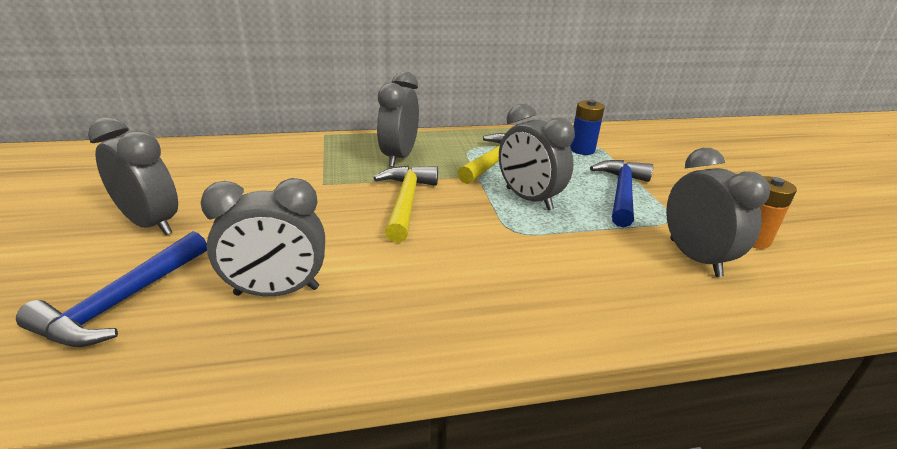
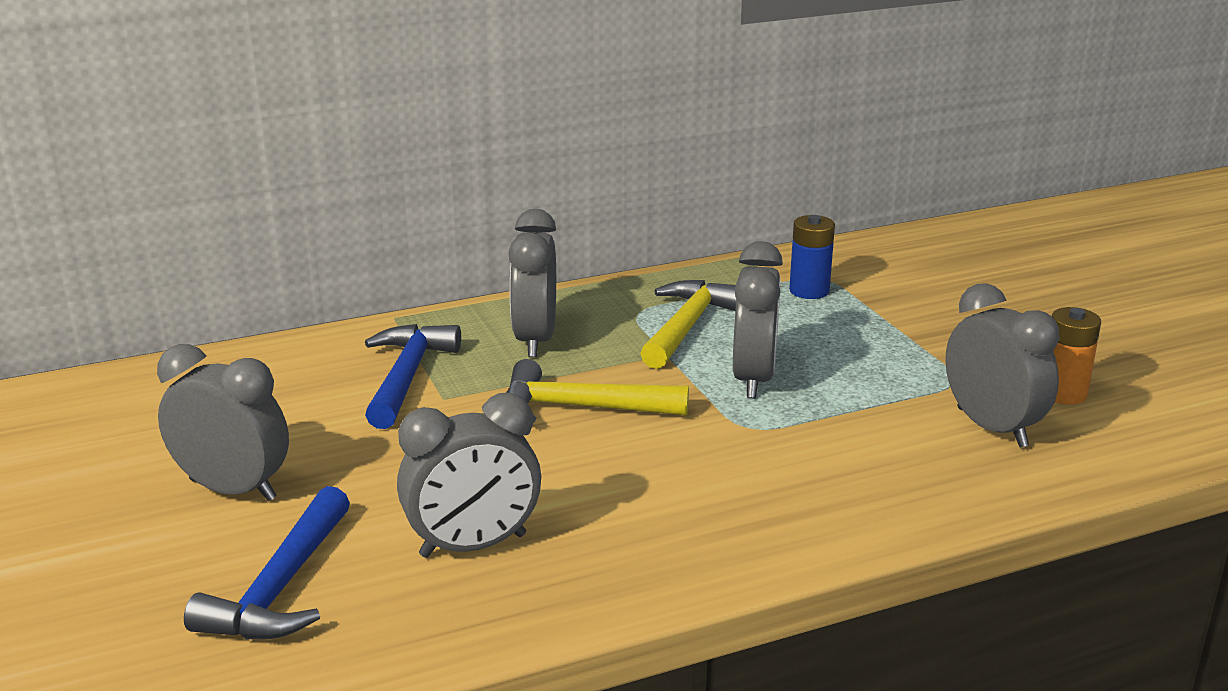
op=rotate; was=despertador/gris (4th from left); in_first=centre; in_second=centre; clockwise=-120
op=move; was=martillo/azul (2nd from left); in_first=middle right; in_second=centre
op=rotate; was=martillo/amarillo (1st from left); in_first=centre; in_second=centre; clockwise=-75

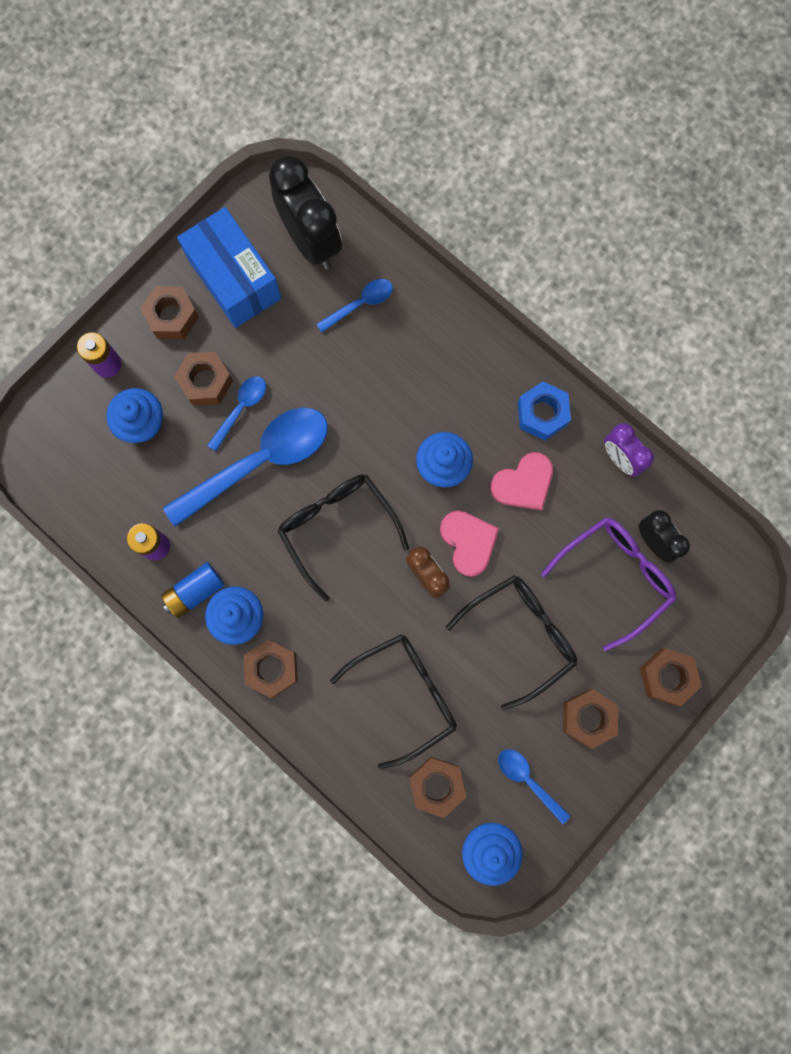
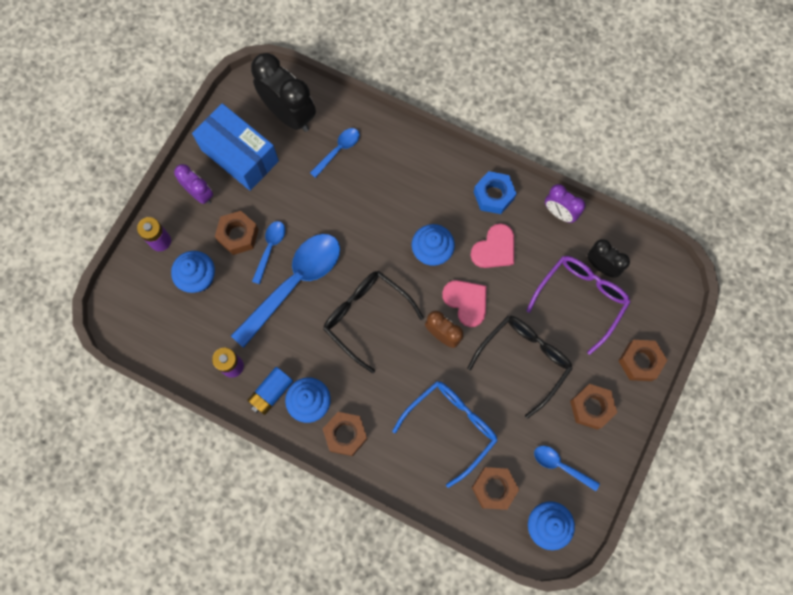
op=replace; was=tuerca/marrón (1st from left); now=despertador/morado (1st from left); in_first=top left; in_second=top left
op=recolor; was=gafas/negro (2nd from left); now=gafas/azul; in_first=centre; in_second=bottom centre

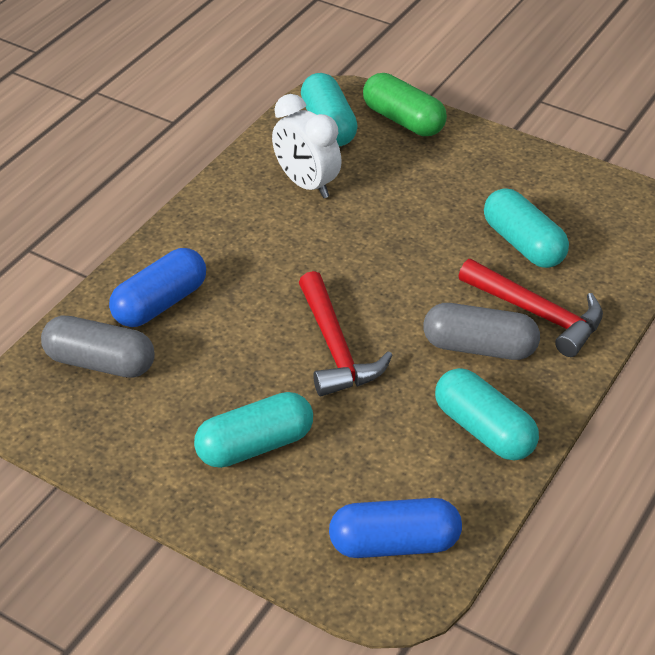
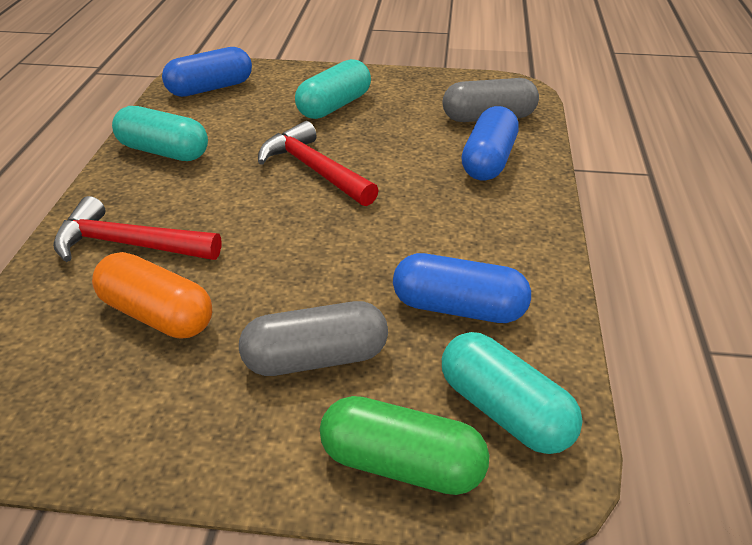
op=replace; was=despertador/blanco; now=cápsula/azul (2nd from left); in_first=top centre; in_second=centre
op=recolor; was=cápsula/turquesa (4th from left); now=cápsula/naranja; in_first=middle right; in_second=middle left
op=move; was=cápsula/gris (2nd from left in the first image); now=cápsula/gris (1st from left); in_first=middle right; in_second=centre

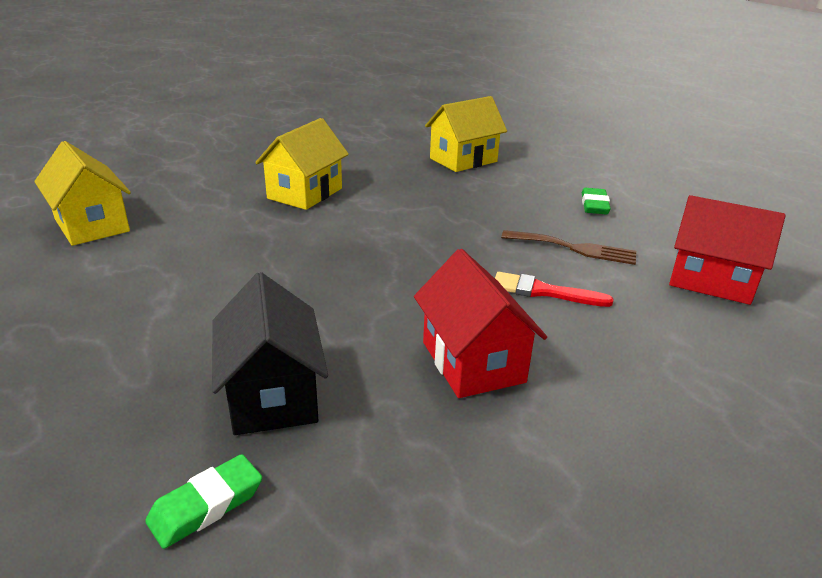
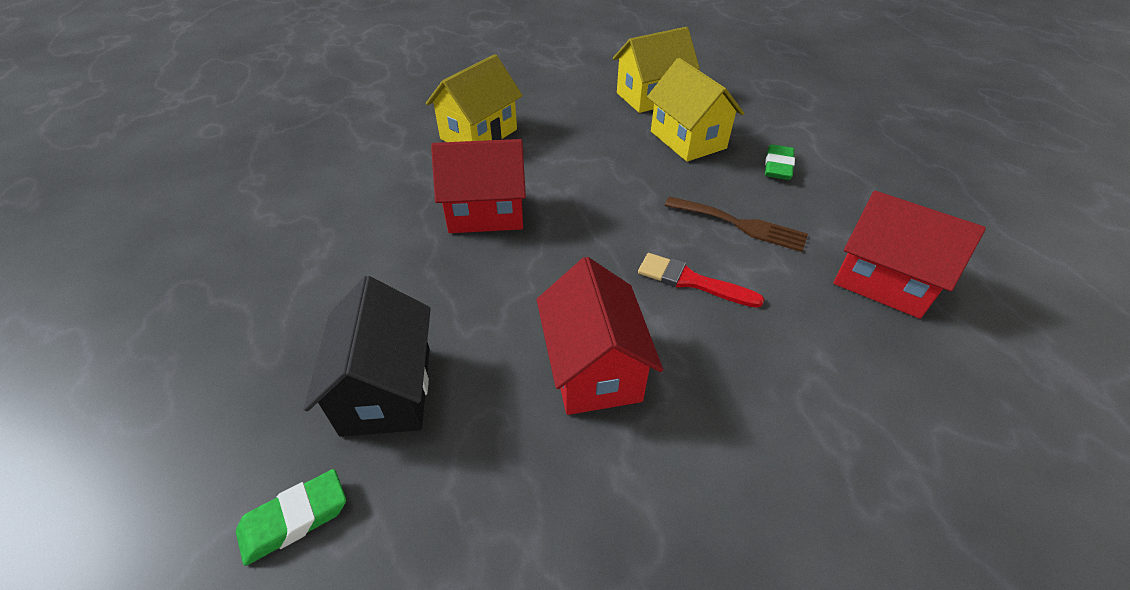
op=move; was=casa/amarillo (1st from left in the first image); now=casa/amarillo (3rd from left); in_first=middle left; in_second=top centre
op=insert; now=casa/rojo (1st from left); in_second=top centre

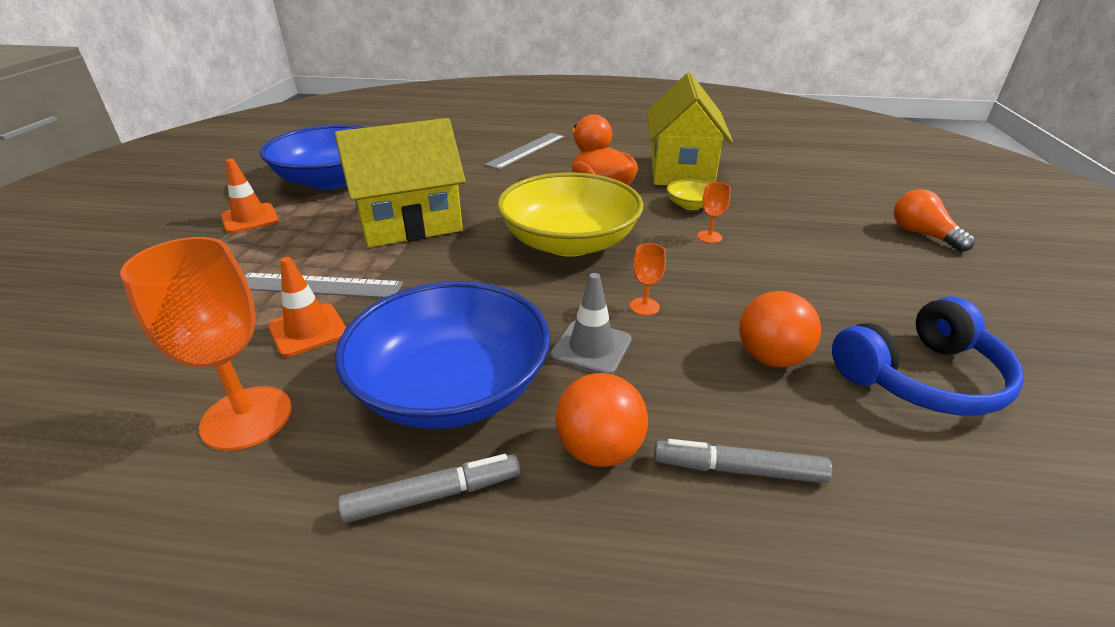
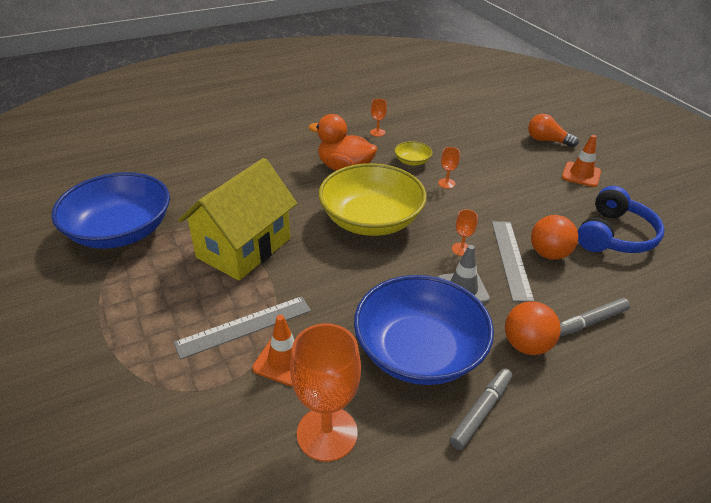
op=replace; was=casa/amarillo (2nd from left); now=copa/naranja (2nd from left); in_first=top centre; in_second=top centre
op=move; was=regla/gris (2nd from left); in_first=top centre; in_second=middle right
op=move; was=cono de tráfico/naranja (1st from left in the first image); now=cono de tráfico/naranja (2nd from left); in_first=top left; in_second=top right

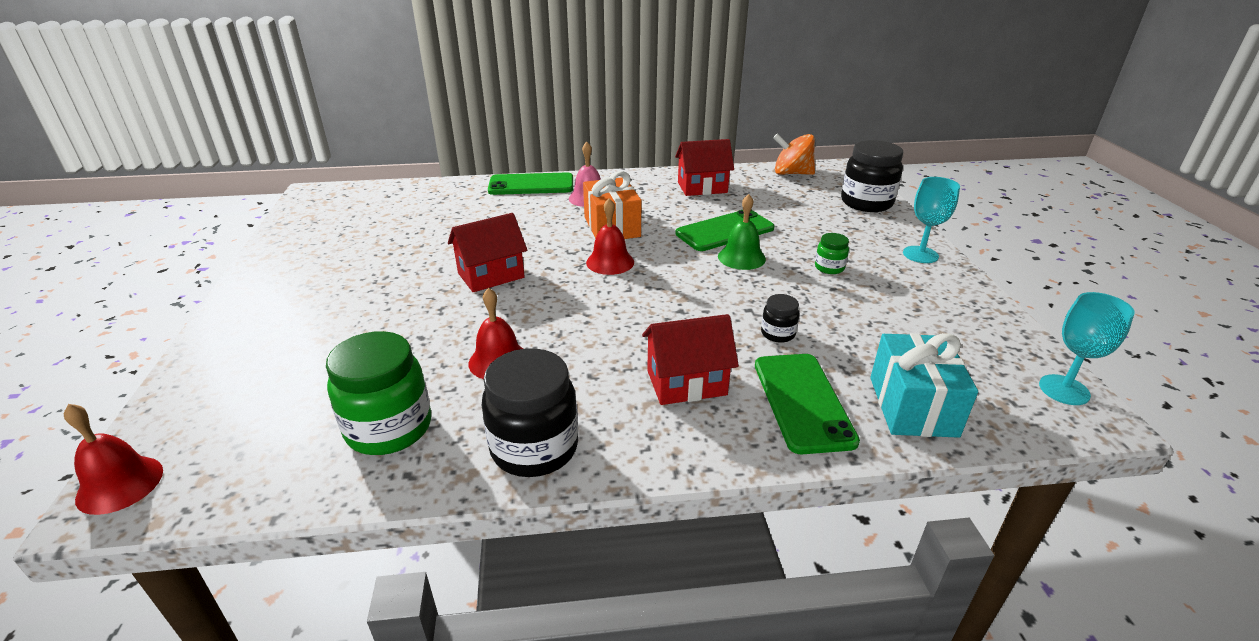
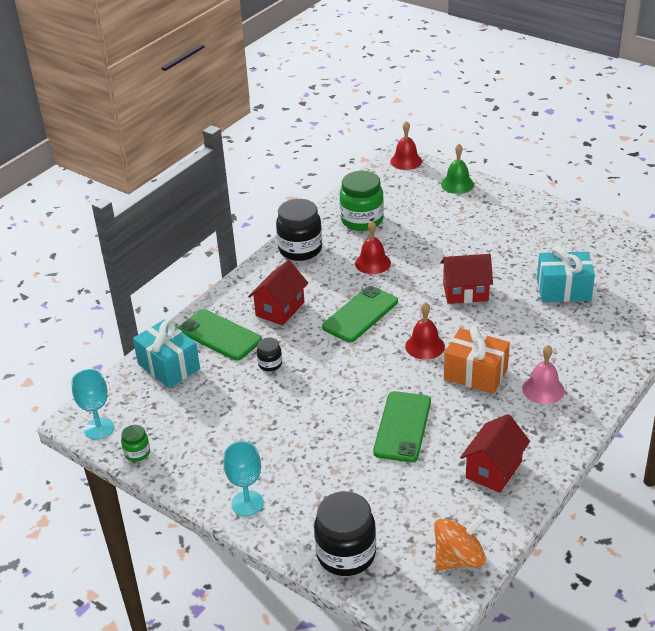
op=move; was=móvil/verde (1st from left in the first image); now=móvil/verde (2nd from left); in_first=top centre; in_second=centre
op=move; was=campana/verde; in_first=centre; in_second=top right
op=rotate; was=casa/rojo (1st from left in the first image); in_first=centre; in_second=middle right; clockwise=75
op=move; was=tarro/verde (2nd from left in the first image); now=tarro/verde (1st from left); in_first=centre; in_second=bottom left
op=insert; now=regalo/turquesa (2nd from left); in_second=middle right

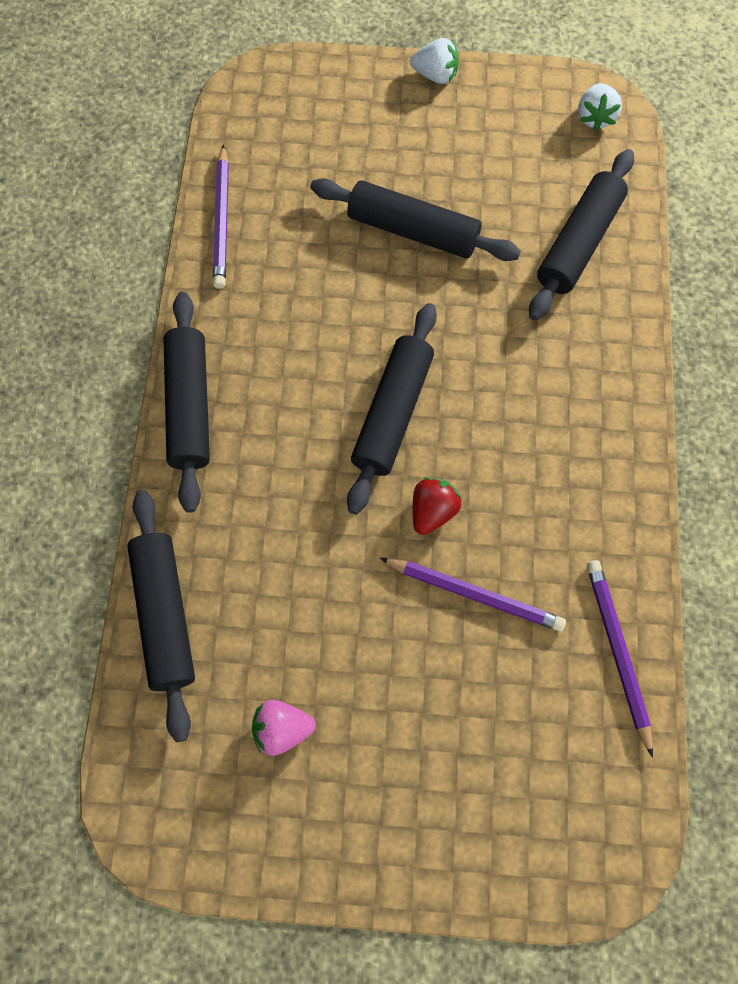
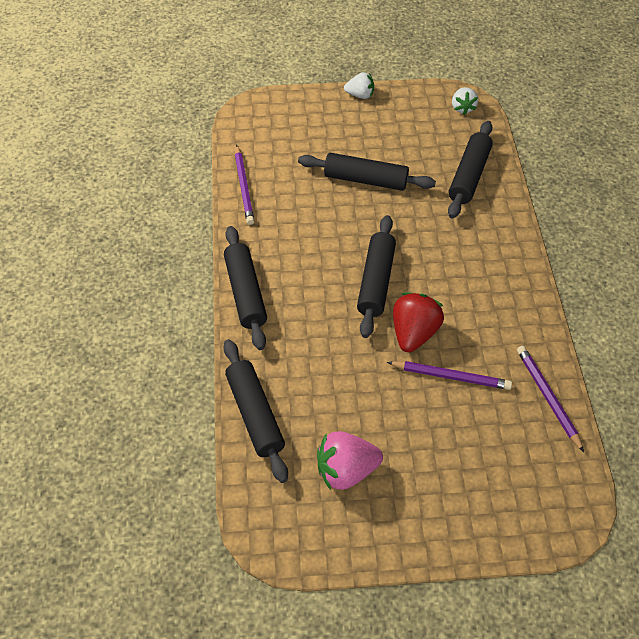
op=resize; was=fresa/rojo; in_first=centre; in_second=centre; ratio=1.61
op=resize; was=fresa/rosa; in_first=bottom centre; in_second=bottom centre; ratio=1.61

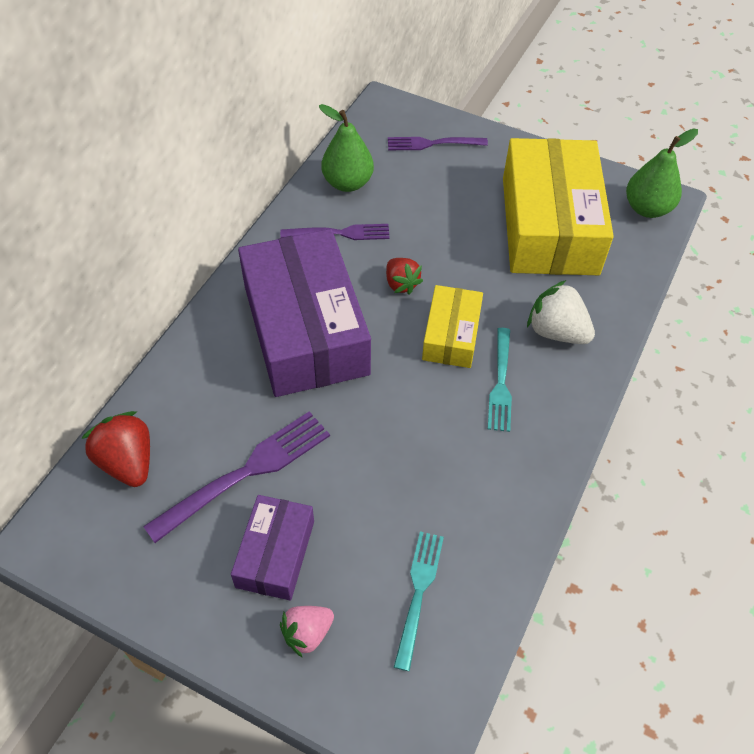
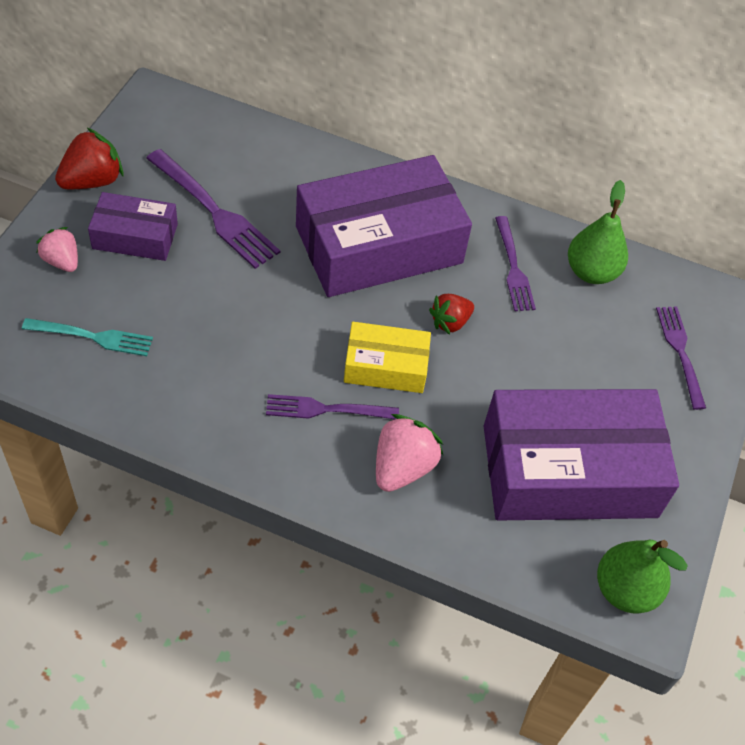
op=recolor; was=caja/amarillo (2nd from left); now=caja/morado (3rd from left); in_first=top right; in_second=middle right
op=recolor; was=fresa/blanco; now=fresa/rosa (2nd from left); in_first=middle right; in_second=centre
op=recolor; was=tenedor/turquesa (2nd from left); now=tenedor/morado (2nd from left); in_first=centre; in_second=centre
op=move; was=fresa/rojo (1st from left); in_first=middle left; in_second=top left

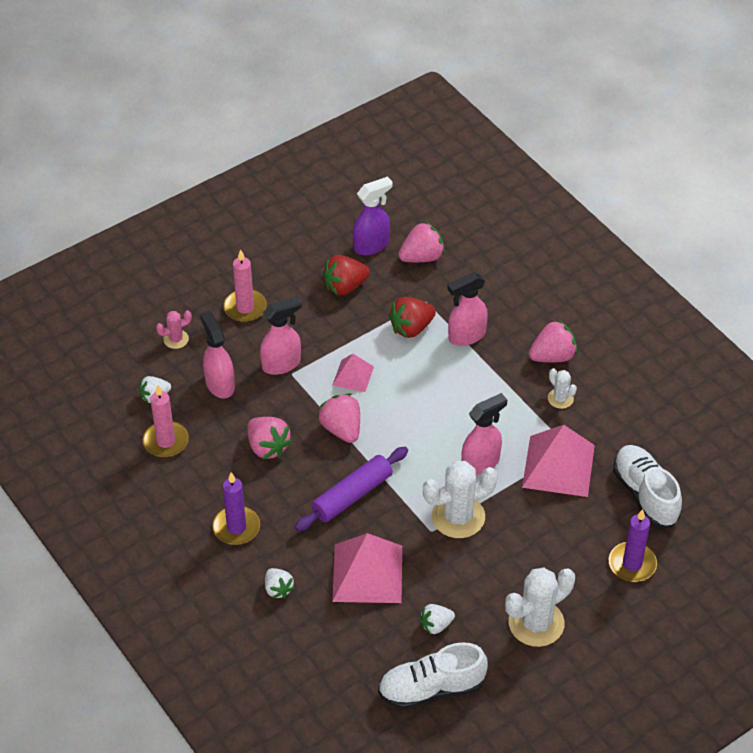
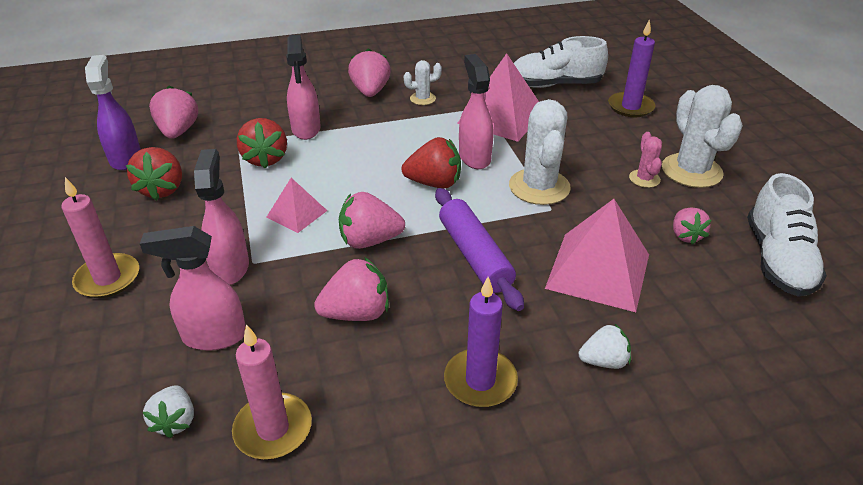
op=move; was=cactus/rosa; in_first=middle left; in_second=top right
op=recolor; was=fresa/blanco (3rd from left); now=fresa/rosa (5th from left); in_first=bottom centre; in_second=middle right
op=insert; now=fresa/rojo (3rd from left); in_second=centre

